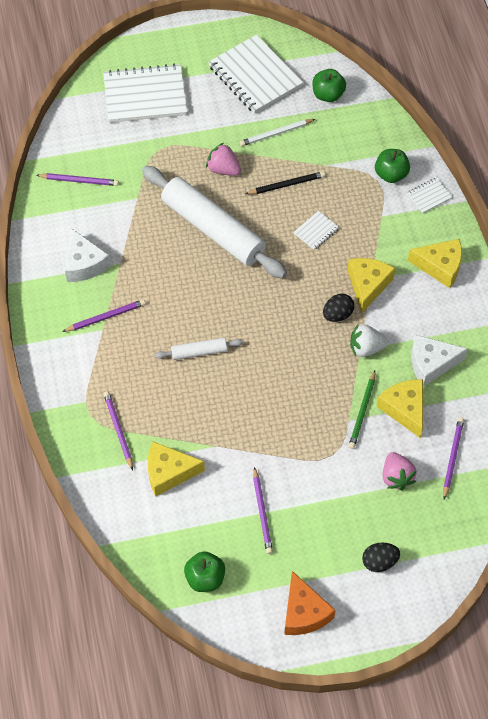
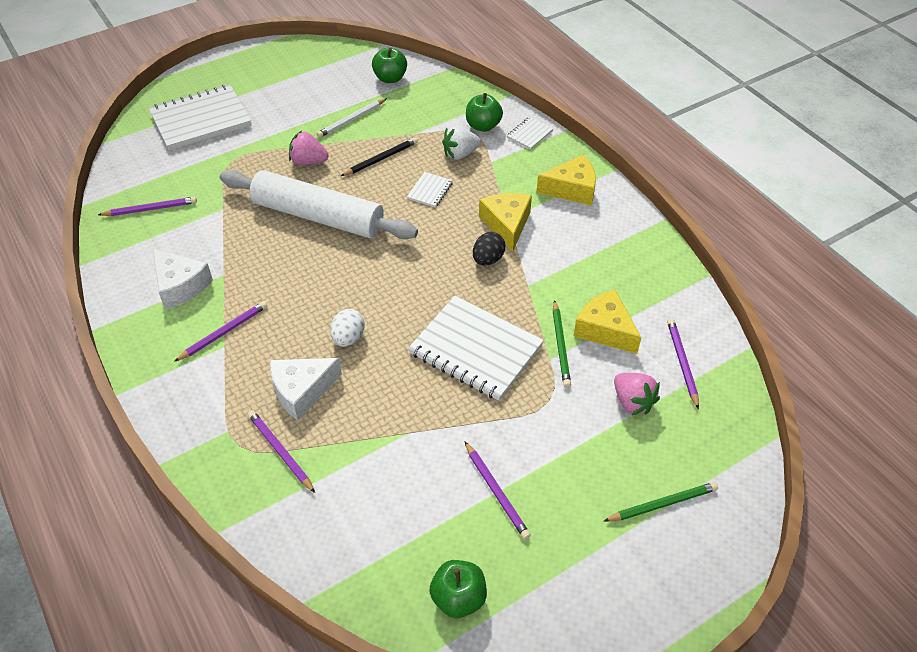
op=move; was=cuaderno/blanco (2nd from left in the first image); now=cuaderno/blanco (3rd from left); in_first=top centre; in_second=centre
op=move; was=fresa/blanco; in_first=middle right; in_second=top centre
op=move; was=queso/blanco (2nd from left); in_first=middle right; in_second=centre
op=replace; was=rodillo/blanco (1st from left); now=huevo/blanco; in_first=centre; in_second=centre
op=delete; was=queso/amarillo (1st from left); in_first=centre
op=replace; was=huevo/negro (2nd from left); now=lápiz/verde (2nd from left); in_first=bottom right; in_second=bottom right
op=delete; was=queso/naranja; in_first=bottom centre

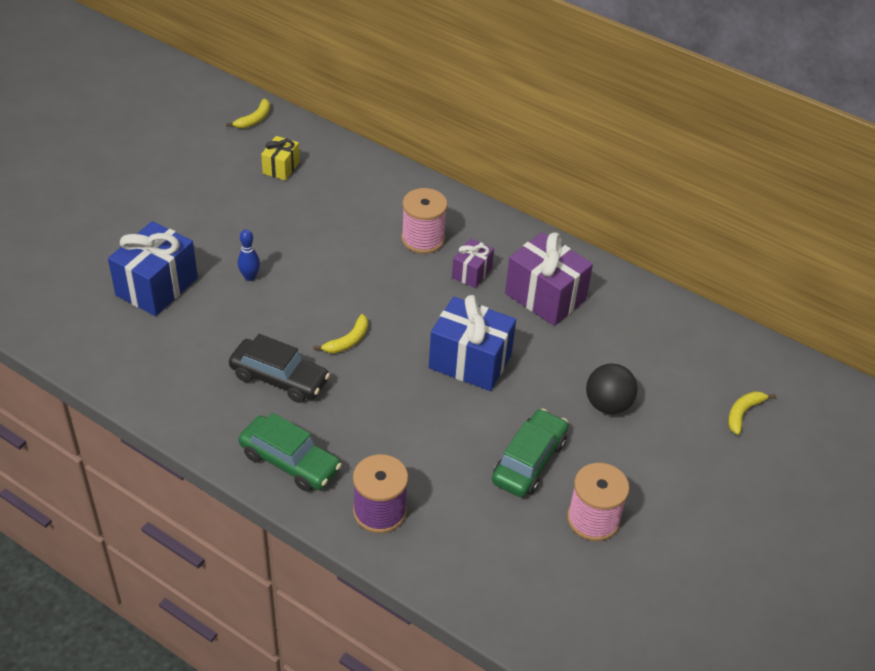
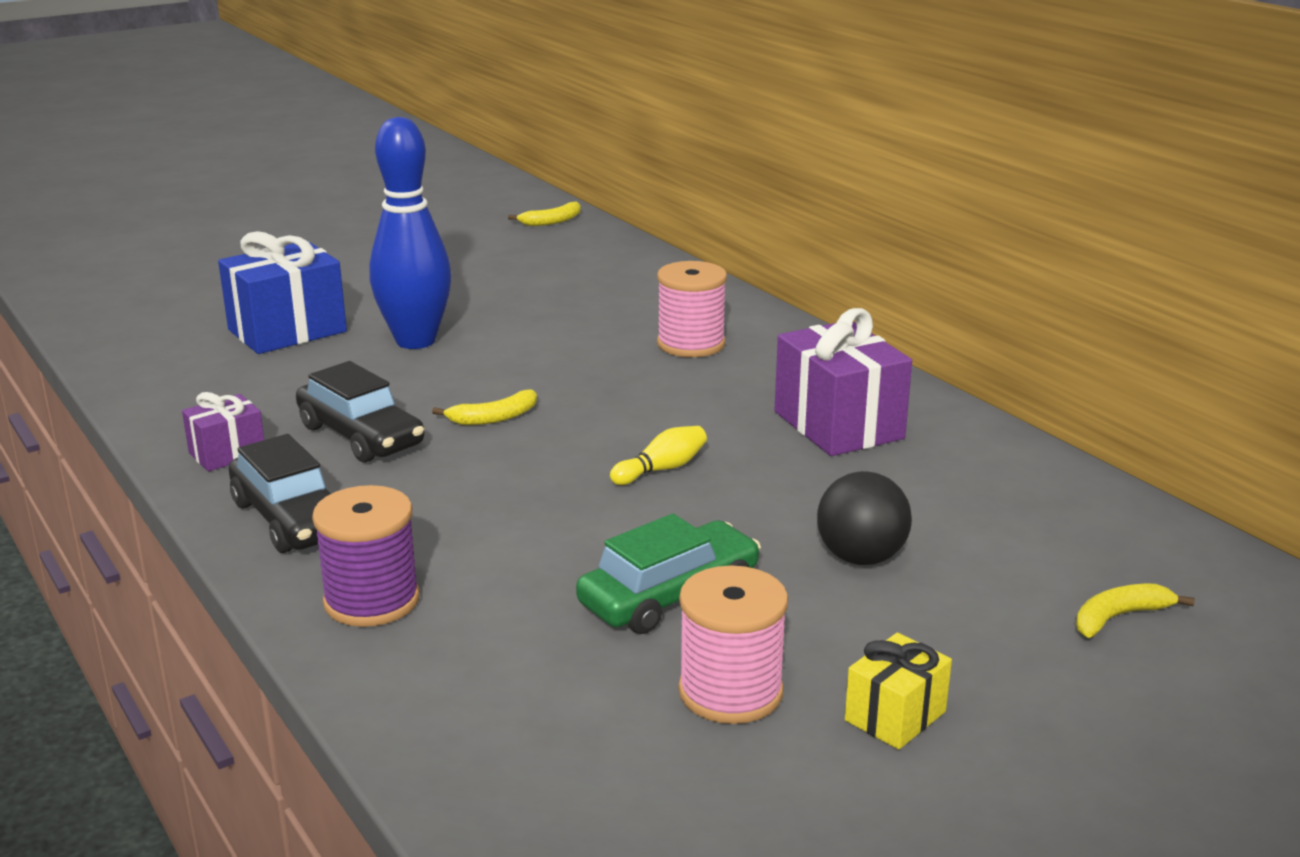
op=move; was=regalo/amarillo; in_first=top left; in_second=bottom right
op=resize; was=bolo/azul; in_first=middle left; in_second=top left; ratio=2.42
op=move; was=regalo/morado (1st from left); in_first=centre; in_second=middle left
op=replace; was=regalo/azul (2nd from left); now=bolo/amarillo; in_first=centre; in_second=centre
op=recolor; was=coche/verde (1st from left); now=coche/negro (1st from left); in_first=bottom left; in_second=middle left

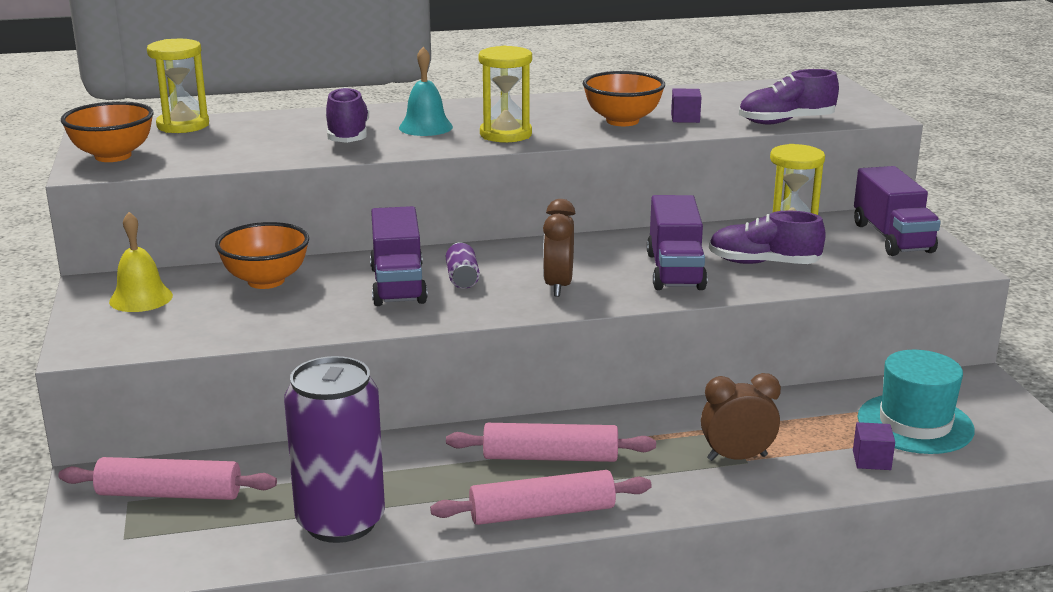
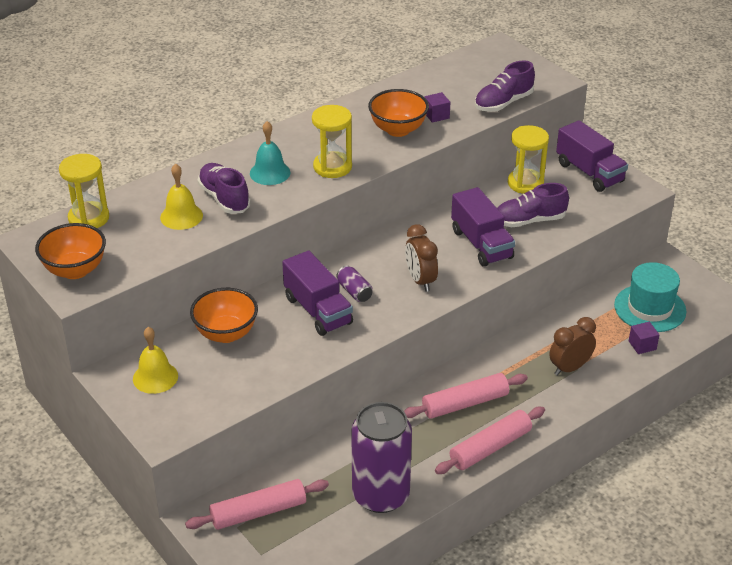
op=insert; now=campana/amarillo (2nd from left); in_second=middle left

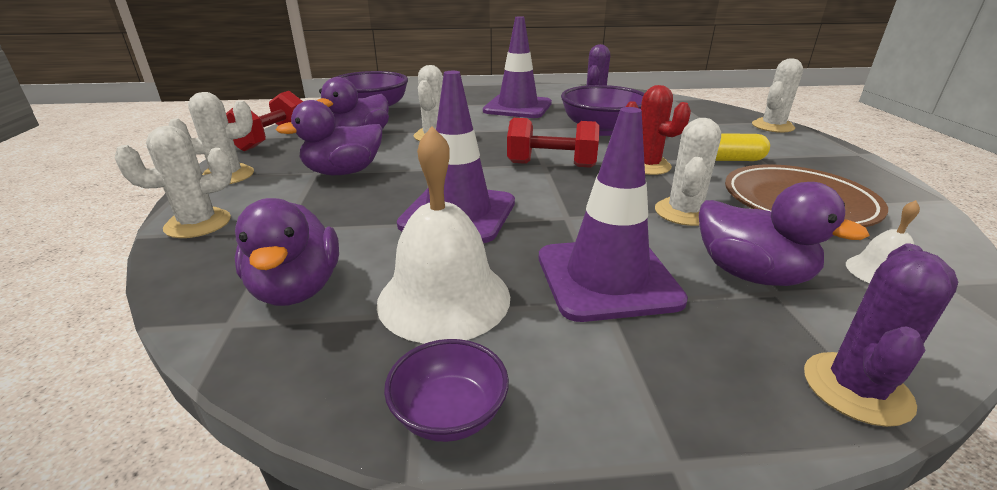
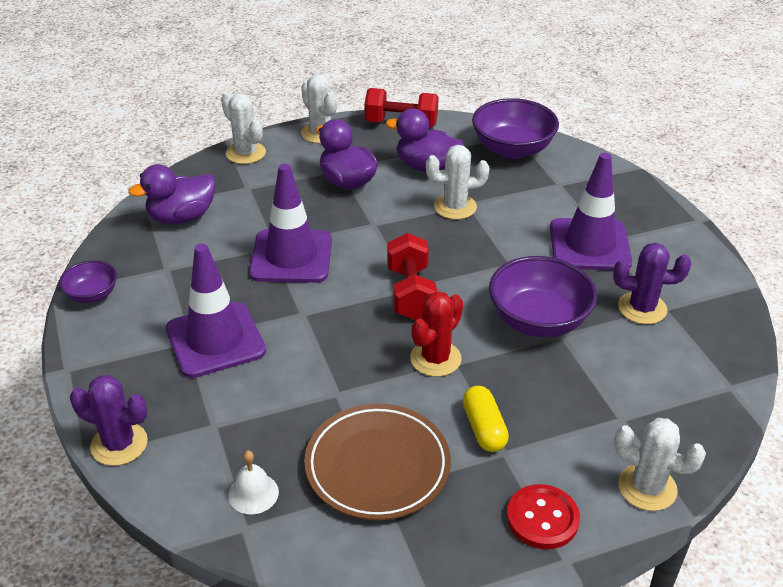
op=delete; was=cactus/blanco (4th from left); in_first=middle right
op=delete; was=campana/blanco (1st from left); in_first=centre
op=delete; was=pato/morado (4th from left); in_first=middle right
op=insert; now=botón/rojo; in_second=bottom right

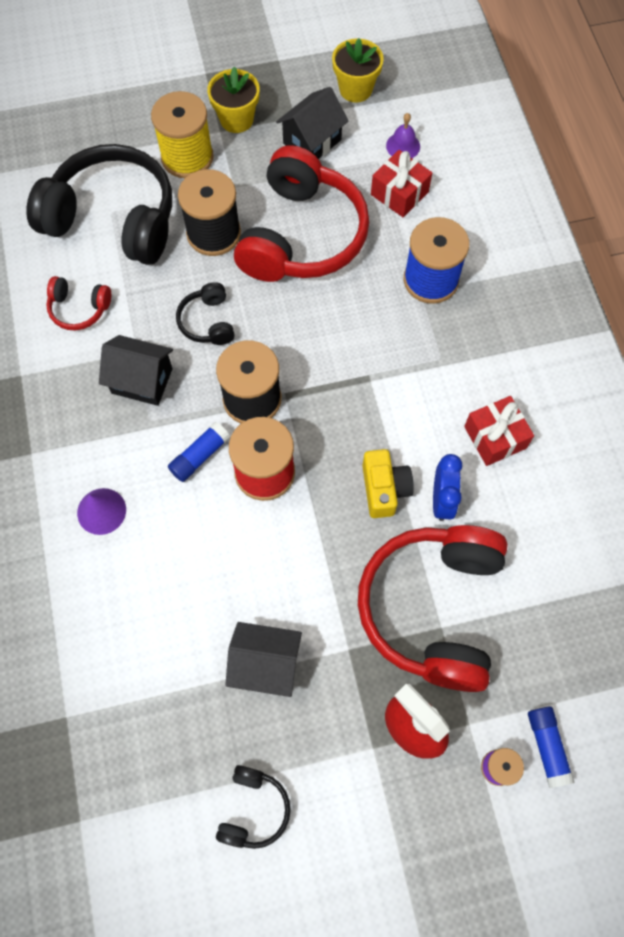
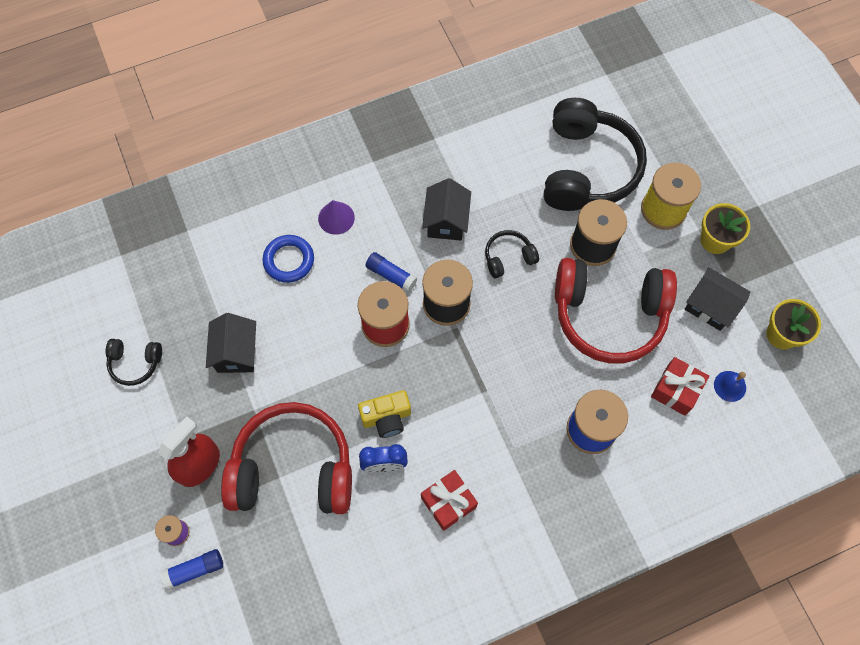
op=recolor; was=campana/morado; now=campana/azul; in_first=top centre; in_second=middle right
op=delete; was=auriculares/rojo (1st from left); in_first=top left
op=insert; now=anillo/azul; in_second=centre

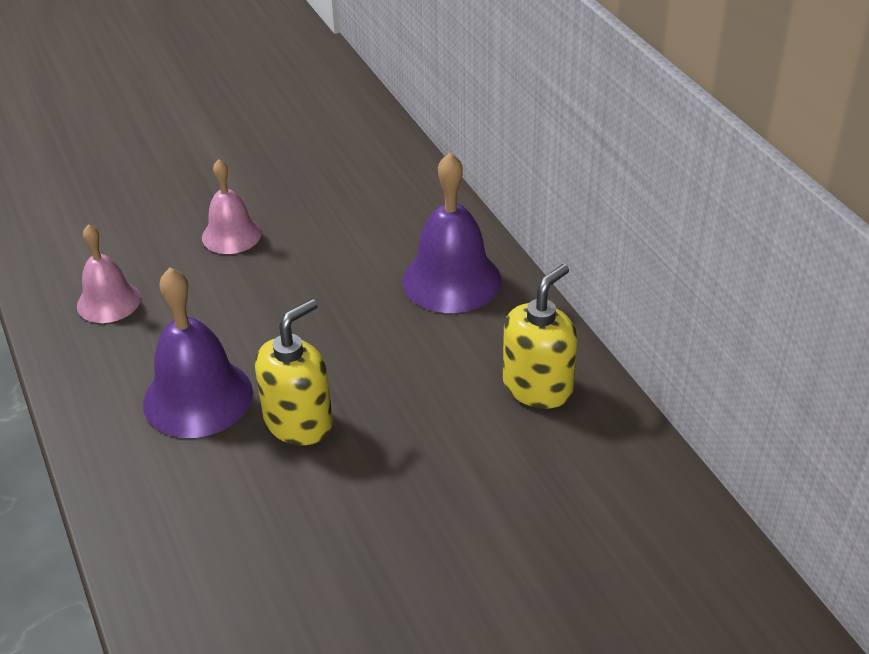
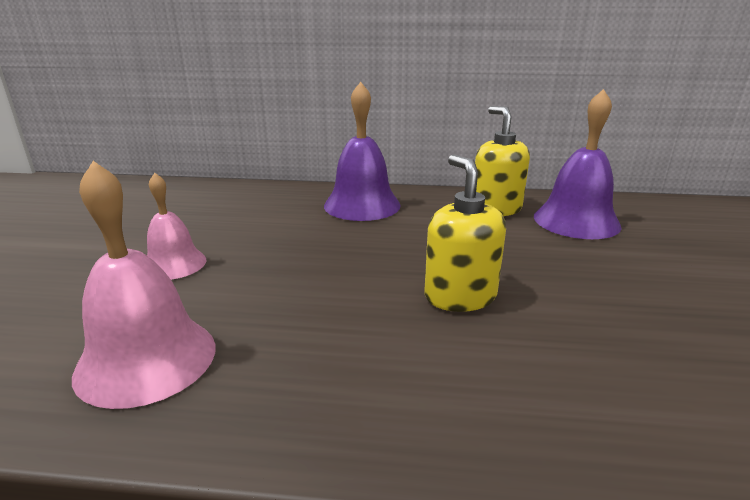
op=resize; was=campana/rosa (1st from left); in_first=middle left; in_second=middle left; ratio=1.59
op=move; was=campana/morado (1st from left in the first image); now=campana/morado (2nd from left); in_first=middle left; in_second=top right

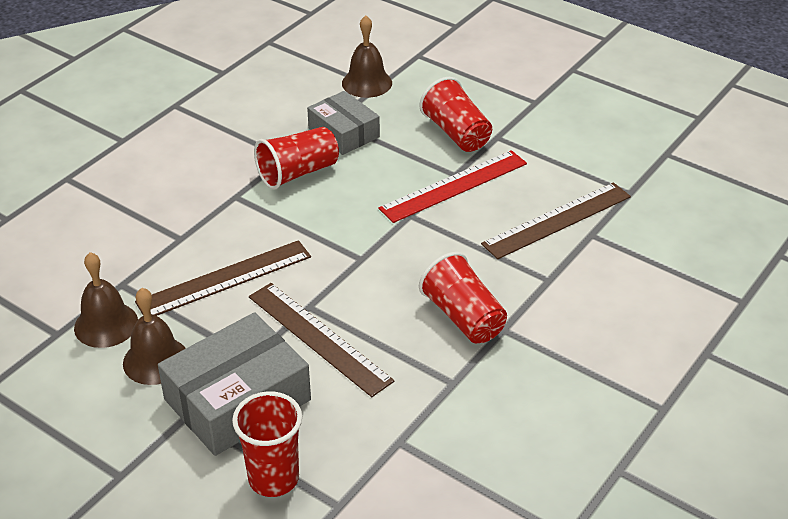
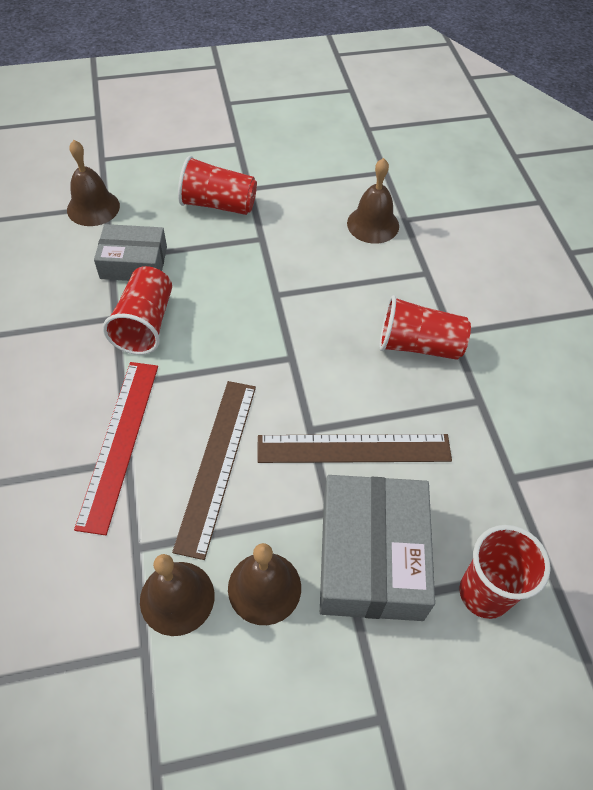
op=move; was=regla/rojo; in_first=centre; in_second=middle left
op=replace; was=regla/marrón (3rd from left); now=campana/marrón (4th from left); in_first=middle right; in_second=top centre

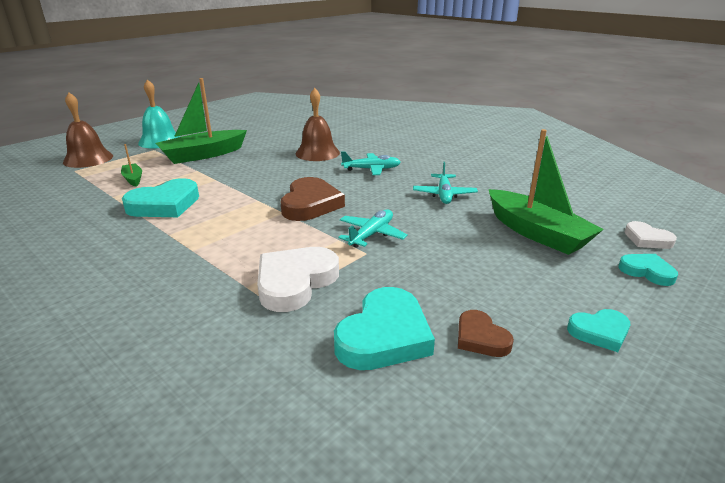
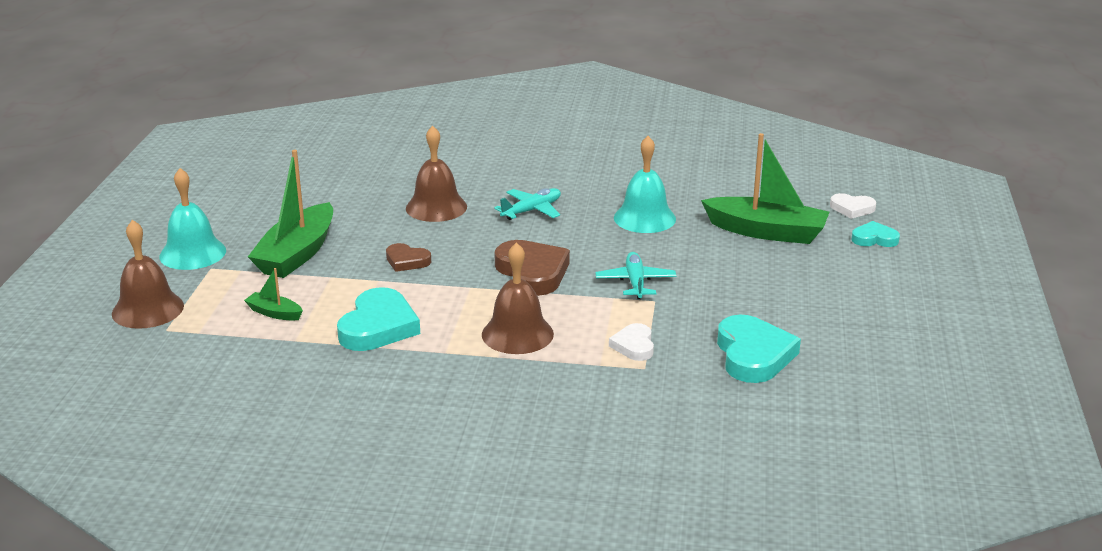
op=replace; was=avión/turquesa (3rd from left); now=campana/turquesa (2nd from left); in_first=centre; in_second=centre
op=resize; was=corazón/blanco (1st from left); in_first=centre; in_second=centre; ratio=0.56
op=delete; was=corazón/turquesa (3rd from left); in_first=bottom right
op=move; was=corazón/marrón (2nd from left in the first image); now=corazón/marrón (1st from left); in_first=bottom right; in_second=centre
op=insert; now=campana/marrón (3rd from left); in_second=centre

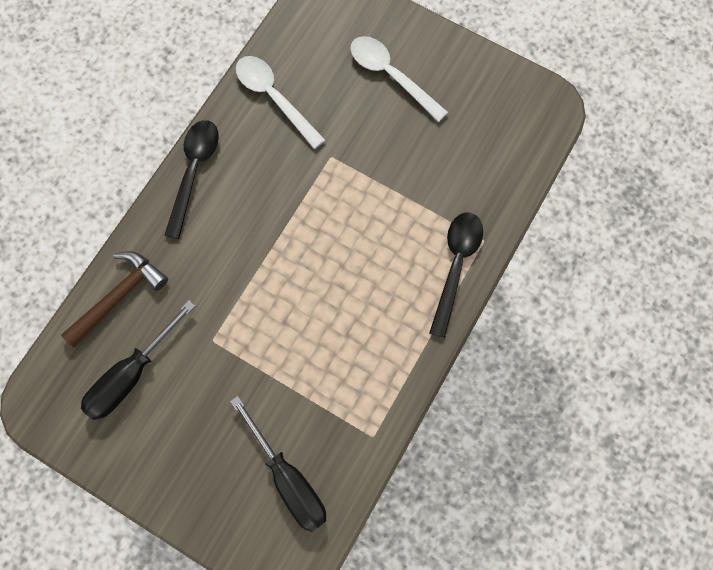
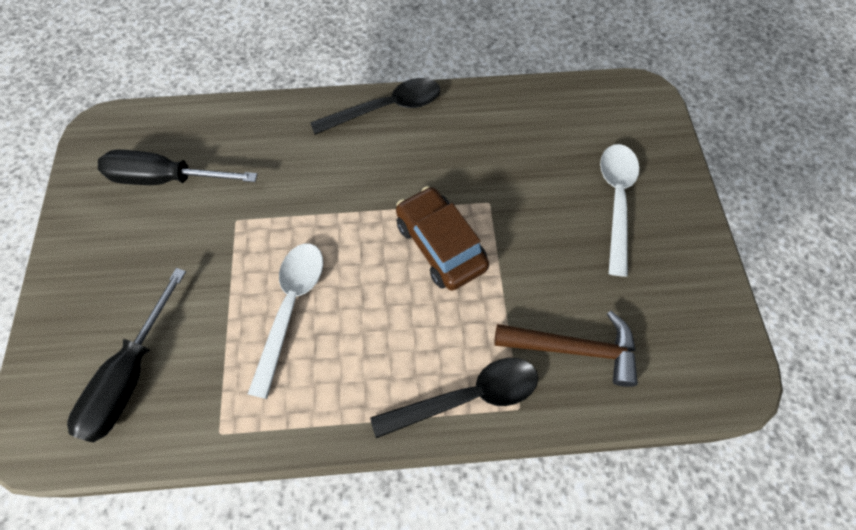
op=move; was=cuchara/blanco (1st from left); in_first=top centre; in_second=middle left
op=move; was=martillo/marrón; in_first=middle left; in_second=centre
op=insert; now=coche/marrón; in_second=centre

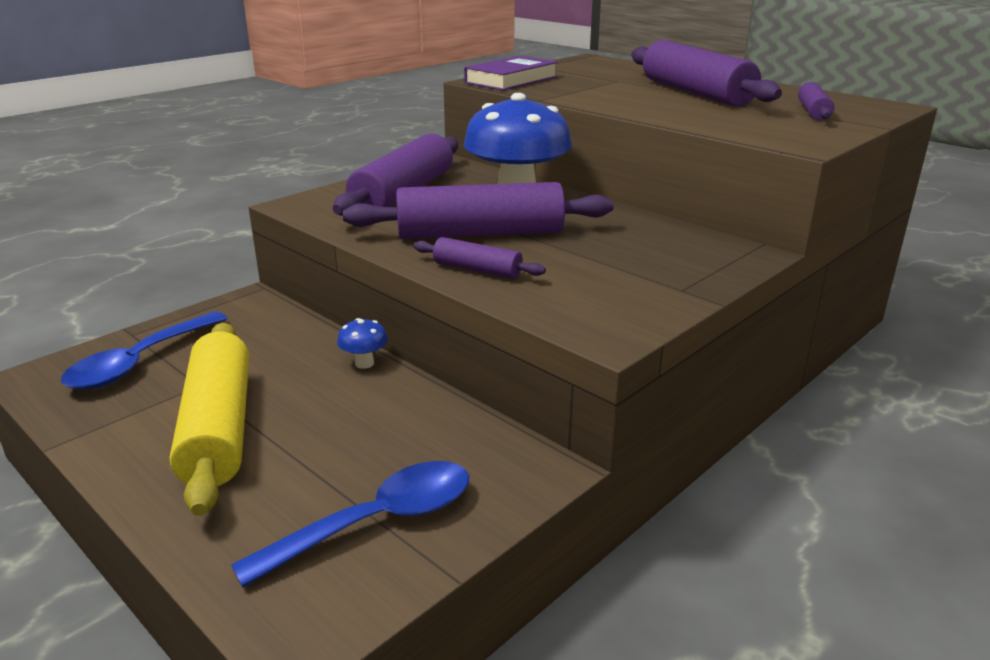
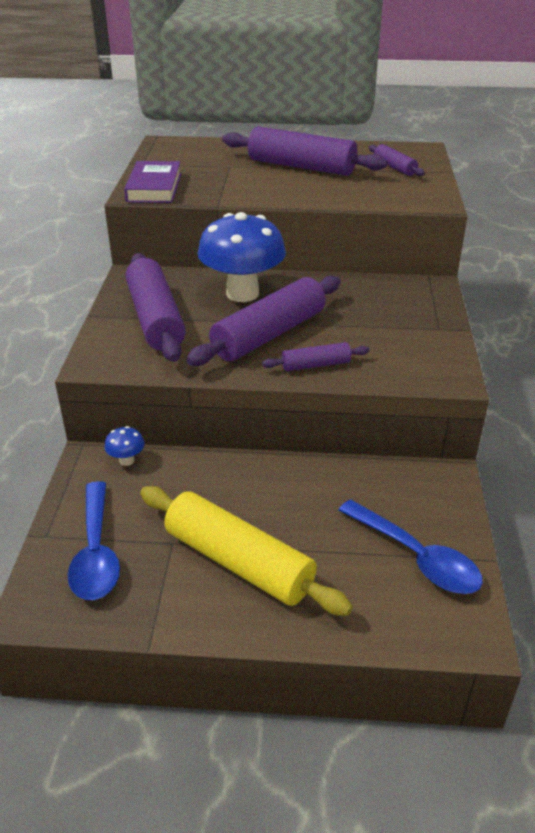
op=move; was=seta/azul (1st from left); in_first=centre; in_second=middle left
op=rotate; was=cuchara/azul (2nd from left); in_first=bottom centre; in_second=middle right; clockwise=120

